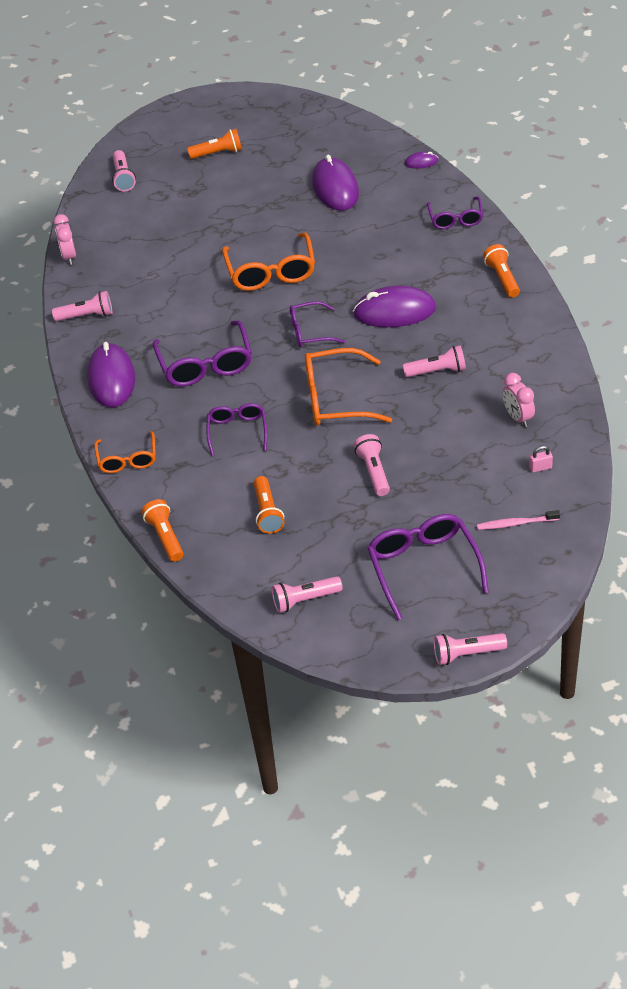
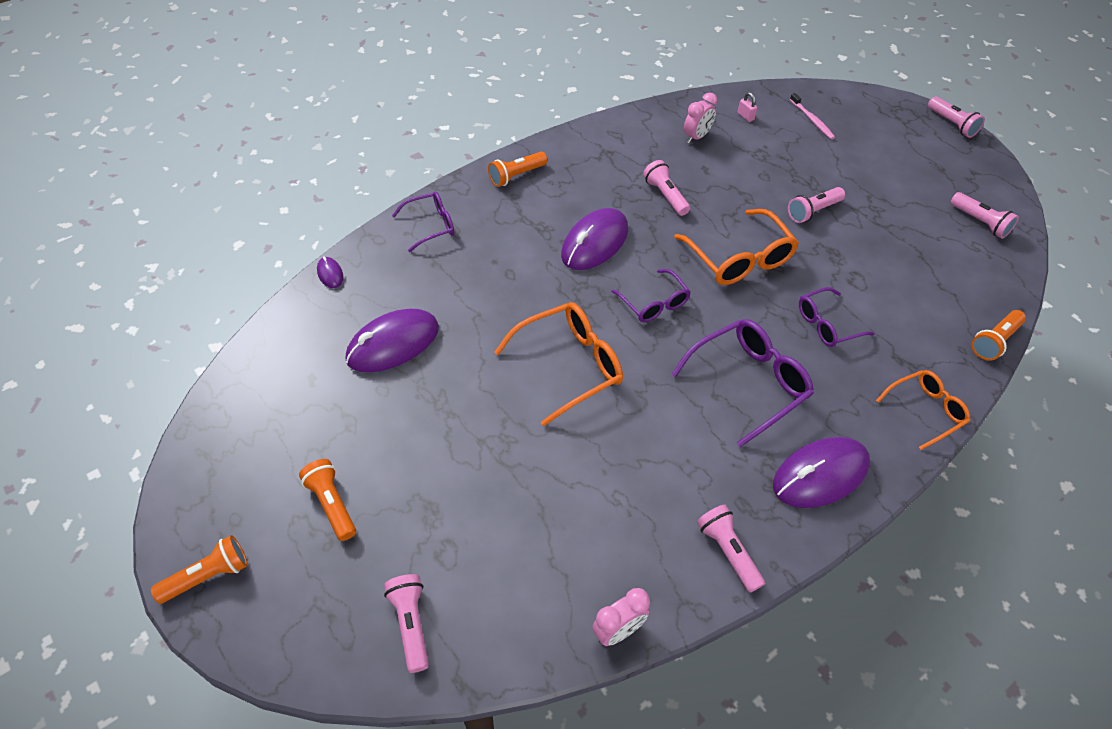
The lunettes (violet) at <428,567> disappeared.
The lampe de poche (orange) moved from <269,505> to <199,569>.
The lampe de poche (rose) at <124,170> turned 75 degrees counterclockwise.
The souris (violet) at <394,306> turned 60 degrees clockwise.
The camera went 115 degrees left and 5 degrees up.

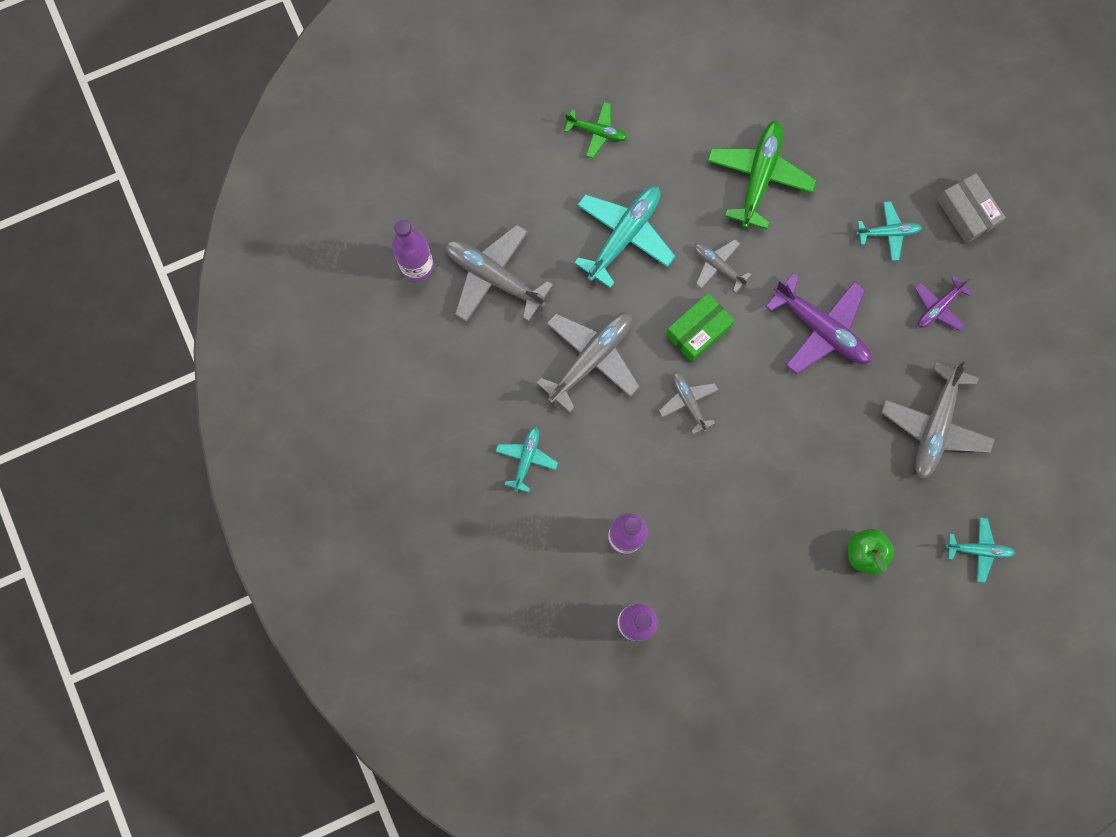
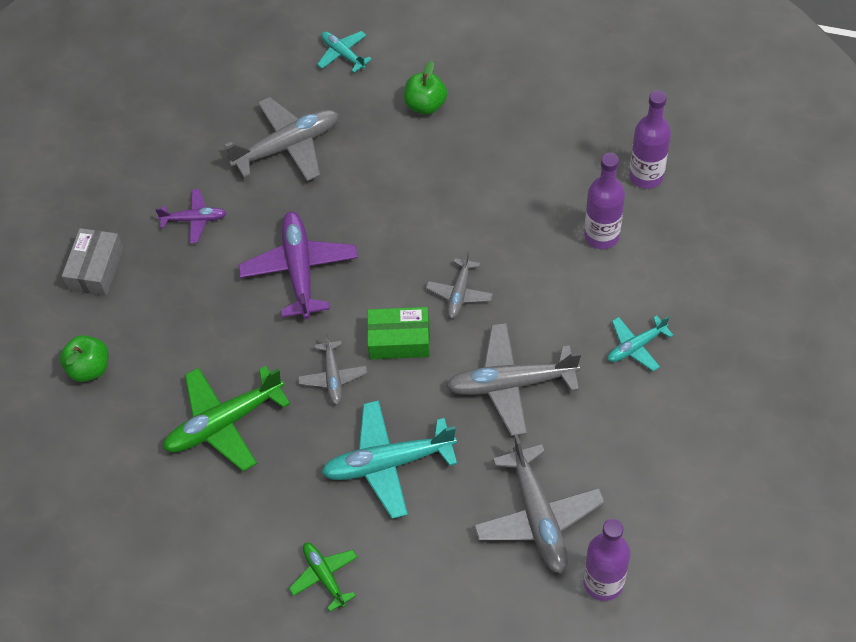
The avion (turquoise) at <889,231> disappeared.
The pomme (vert) at <84,358> appeared.
The camera went 135 degrees left and 20 degrees down.

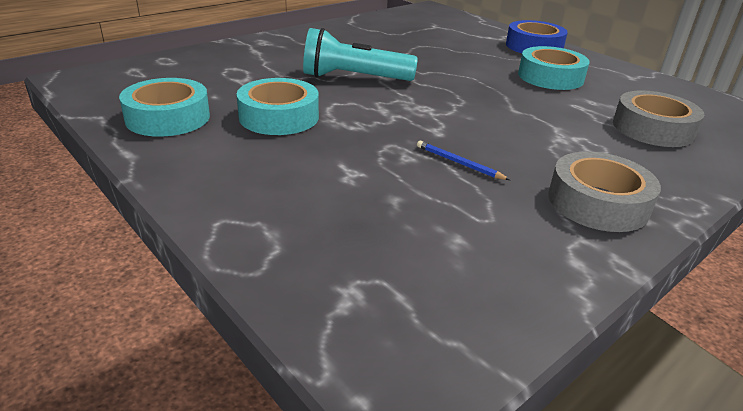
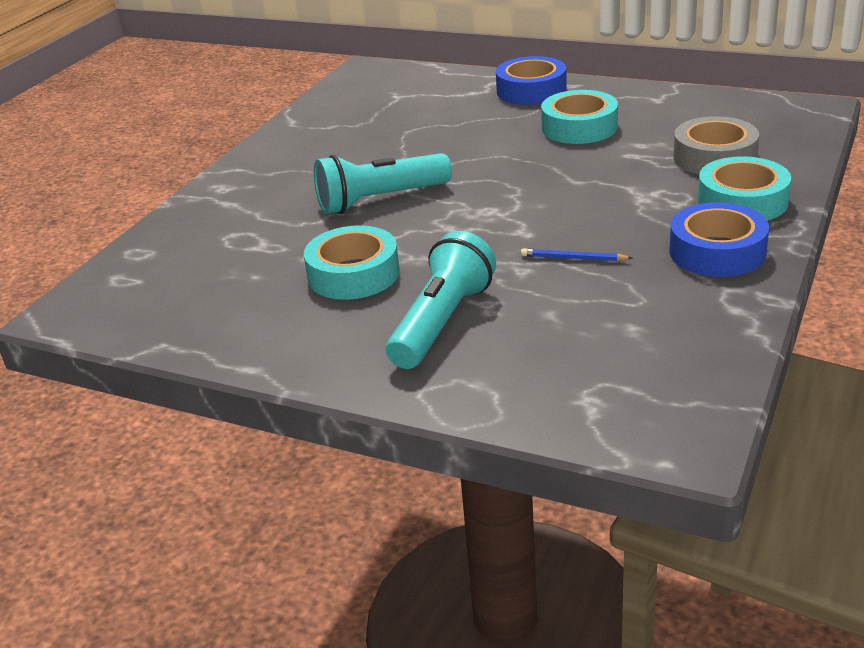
The lampe de poche (turquoise) at <441,300> appeared.
The ruban adhésif (turquoise) moved from <164,107> to <744,188>.
The ruban adhésif (gris) at <604,192> became the ruban adhésif (bleu) at <719,240>.
The camera went 20 degrees left and 0 degrees up.

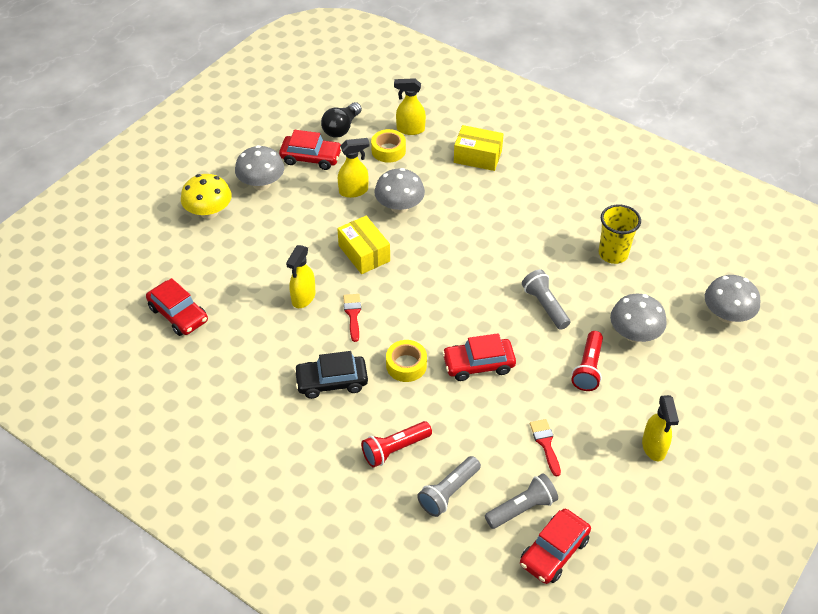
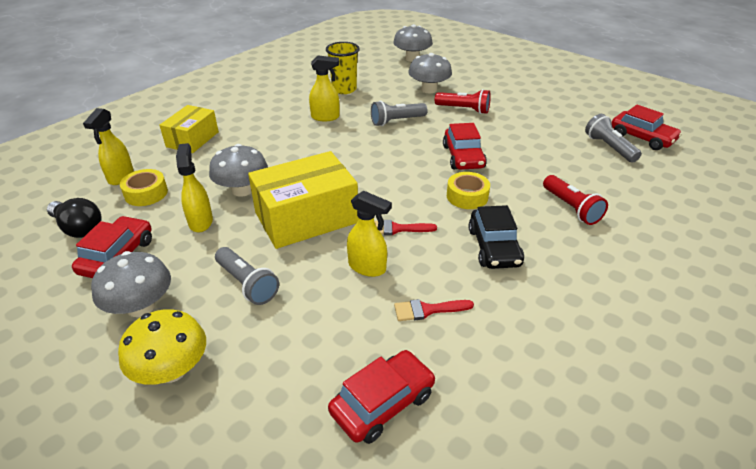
The lampe de poche (gris) moved from <449,486> to <247,276>.
The pinceau (rouge) moved from <545,448> to <434,310>.
The vaporisateur (jaune) moved from <660,428> to <324,88>.
The boîte (jaune) at <363,245> changed to 1.62 times the size.
The camera went 85 degrees left and 10 degrees down.

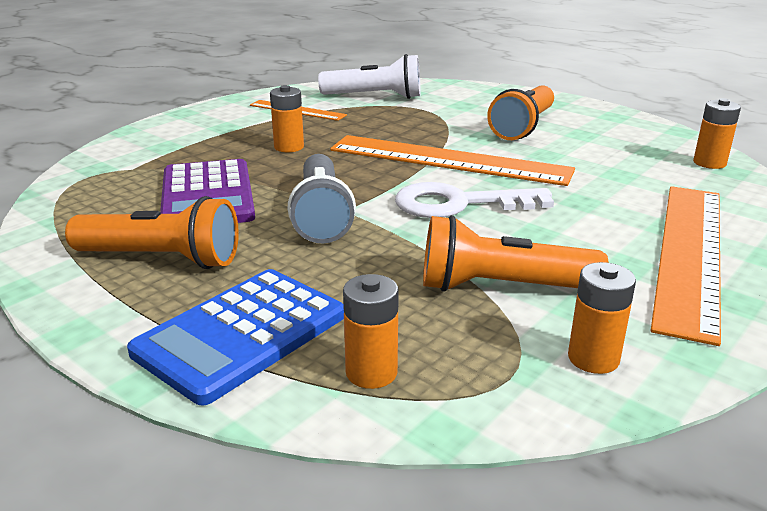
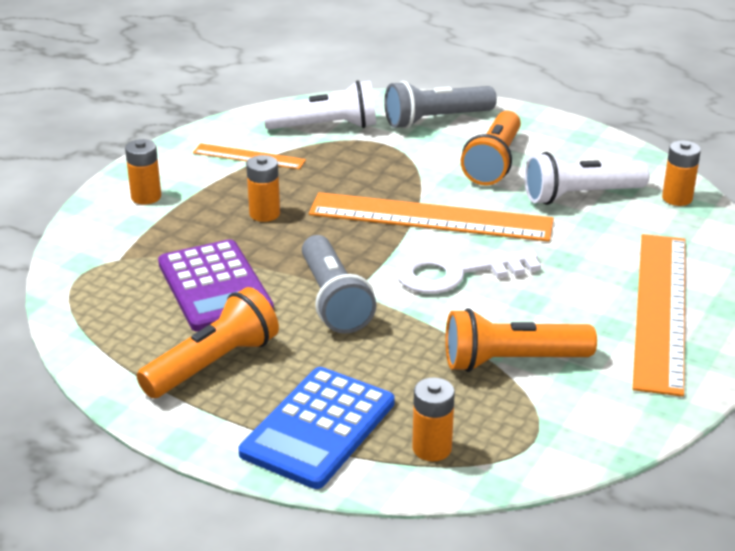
The lampe de poche (gris) at <440,105> appeared.
The lampe de poche (blanc) at <587,178> appeared.
The pile (orange) moved from <602,318> to <143,172>.
The lampe de poche (orange) at <152,232> turned 45 degrees counterclockwise.
The camera went 10 degrees left and 5 degrees up.

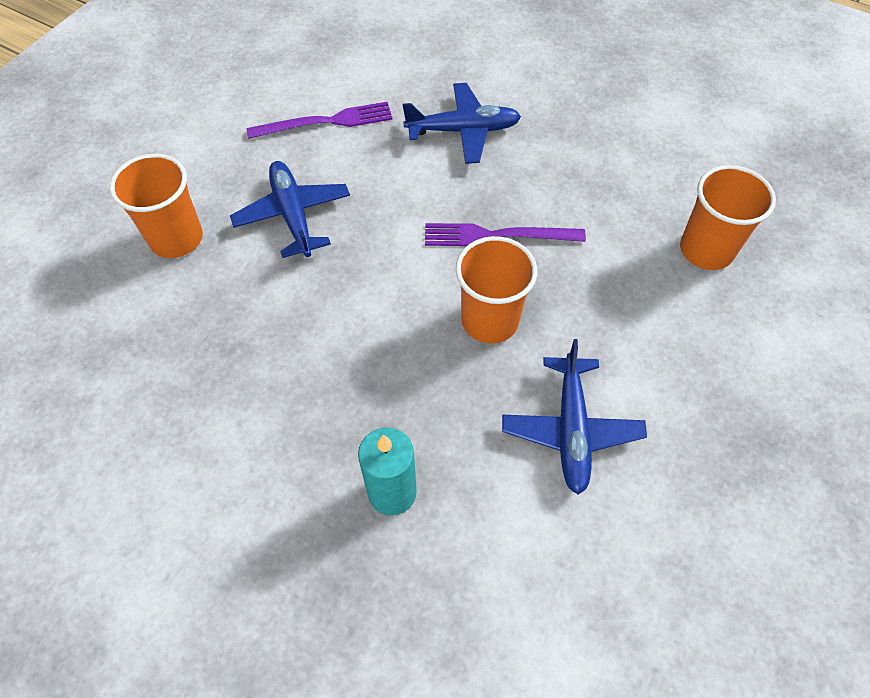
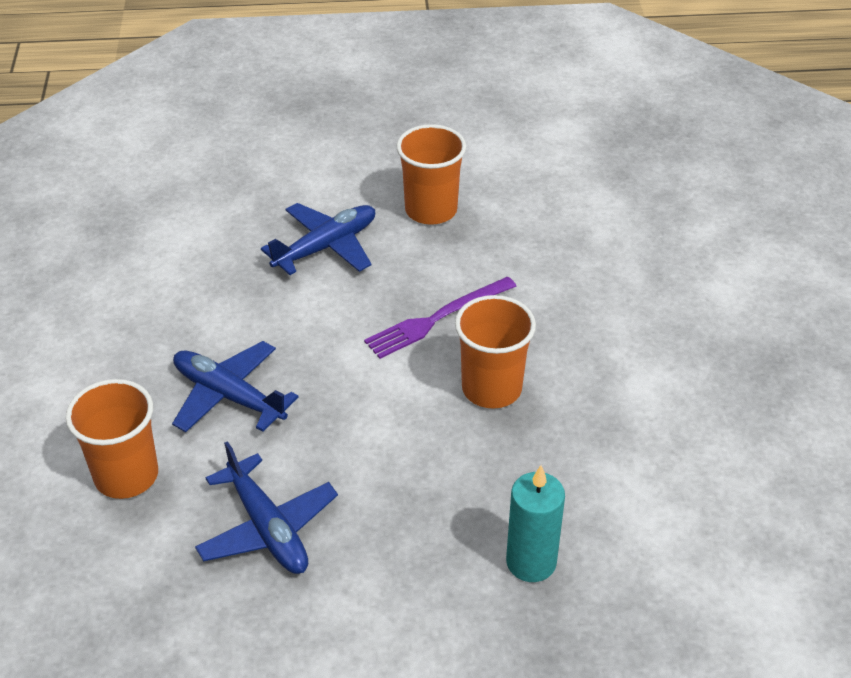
The fourchette (violet) at <319,120> disappeared.
The avion (bleu) moved from <574,417> to <266,507>.
The gobelet (orange) moved from <728,217> to <431,174>.
The camera went 35 degrees left and 15 degrees down.

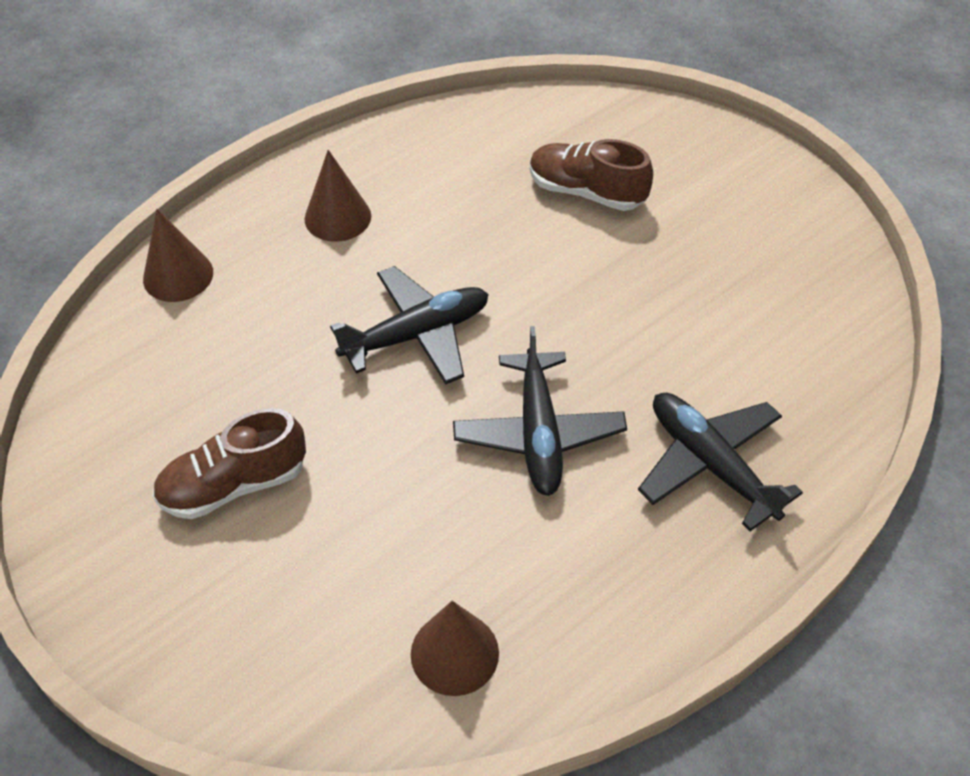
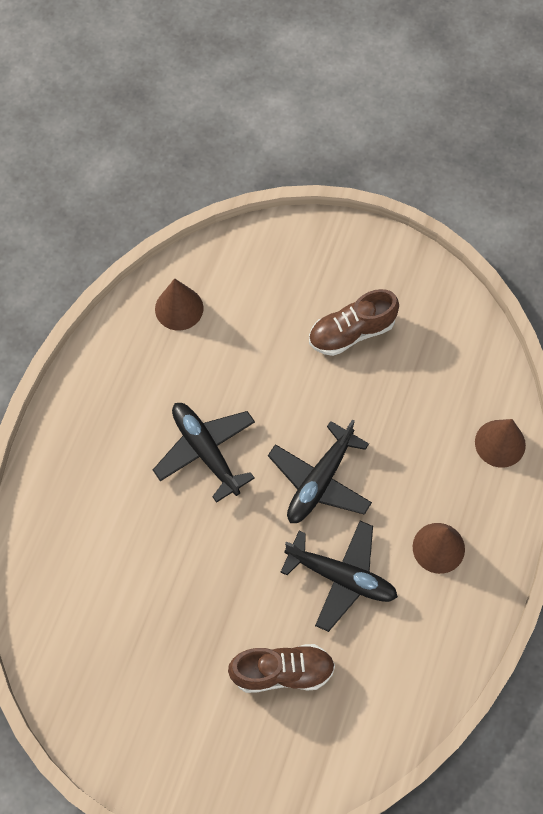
The avion (noir) moved from <720,462> to <339,576>.
The chaussure (marron) at <229,463> turned 150 degrees counterclockwise.
The camera went 150 degrees right and 15 degrees up.

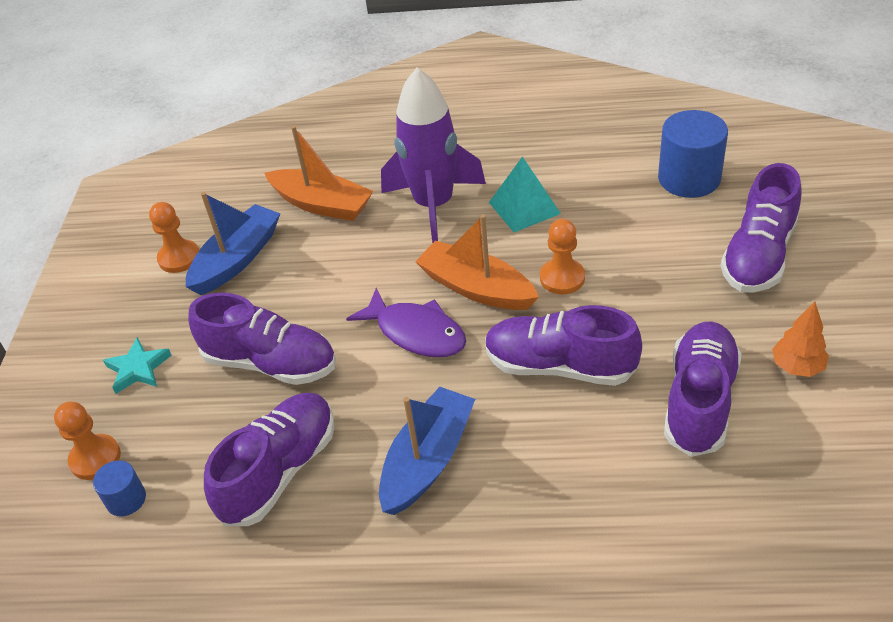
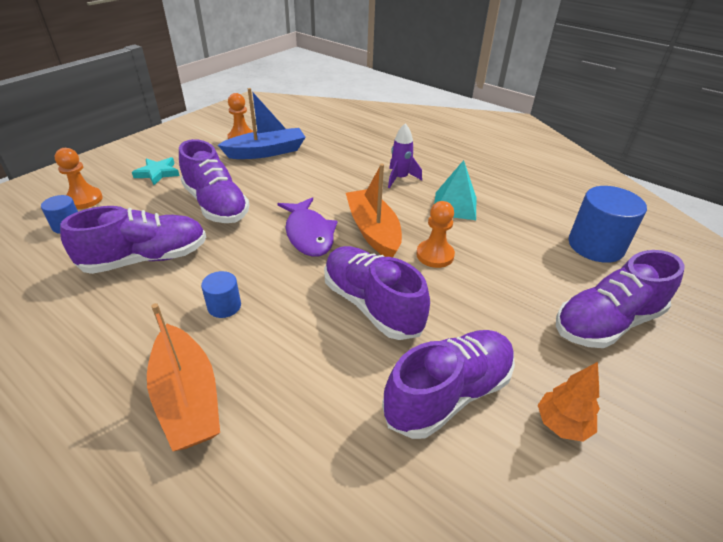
The bateau (orange) moved from <319,173> to <183,377>.
The bateau (bleu) at <427,451> was replaced by the cylindre (bleu) at <221,294>.
The fusée (violet) at <433,155> changed to 0.49 times the size.
The camera went 30 degrees right and 5 degrees down.

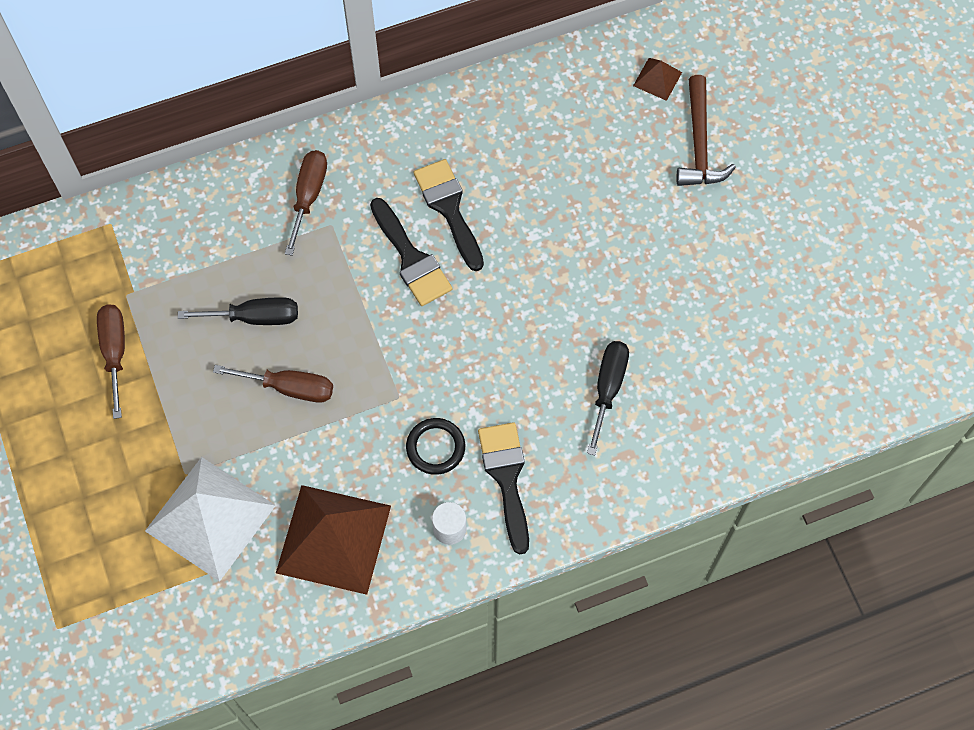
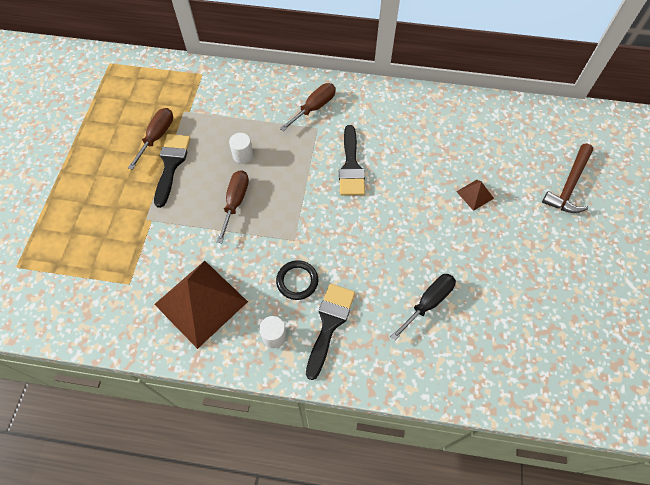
The pyramide (blanc) at <210,519> disappeared.
The pinceau (noir) moved from <449,215> to <172,171>.
The pyramide (marron) moved from <657,79> to <475,195>.
The tournevis (noir) at <238,311> was replaced by the cylindre (blanc) at <241,148>.
The tournevis (marron) at <273,384> turned 120 degrees counterclockwise.
The camera went 30 degrees right and 5 degrees down.

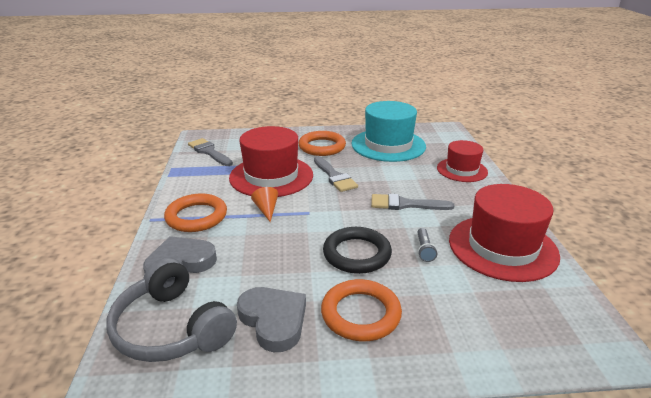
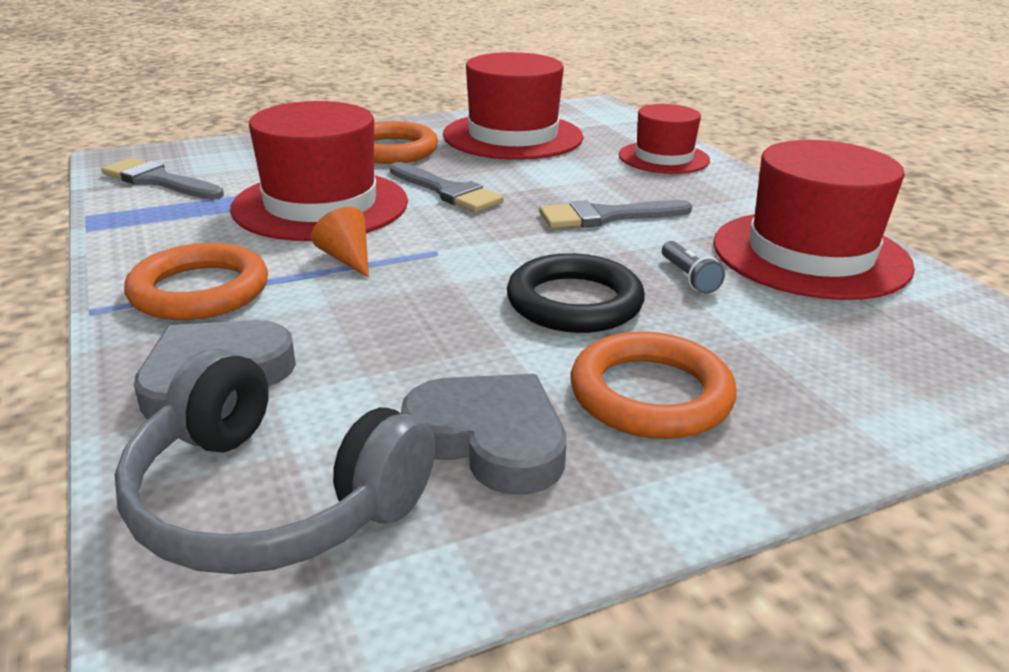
The chapeau (turquoise) at <388,131> became the chapeau (rouge) at <513,106>.
The camera went 20 degrees left and 0 degrees up.

